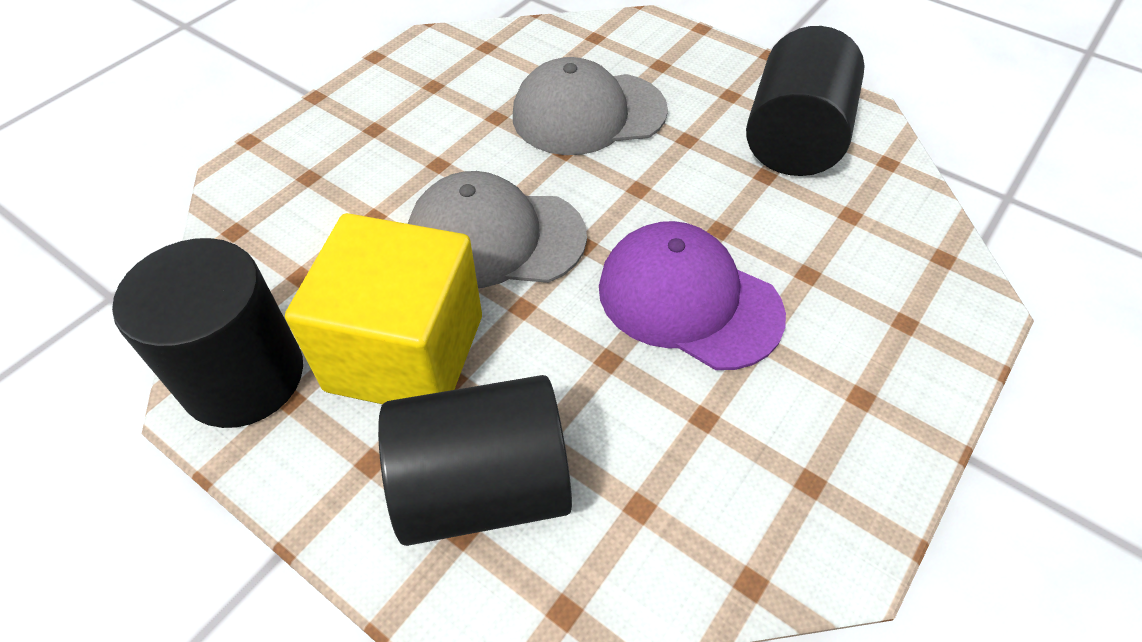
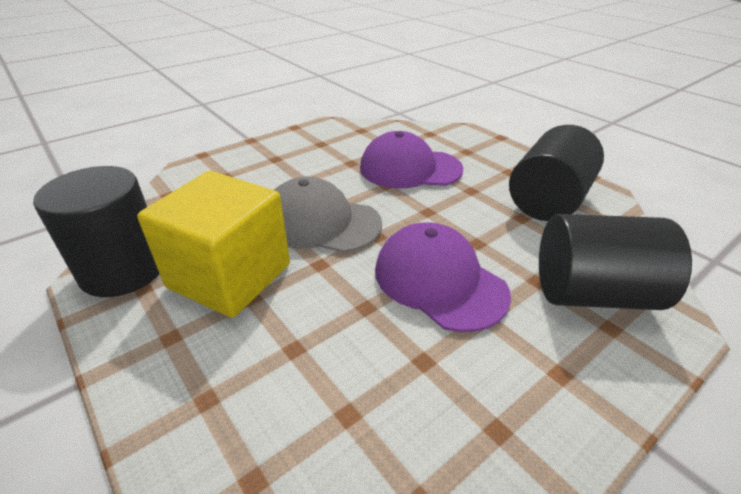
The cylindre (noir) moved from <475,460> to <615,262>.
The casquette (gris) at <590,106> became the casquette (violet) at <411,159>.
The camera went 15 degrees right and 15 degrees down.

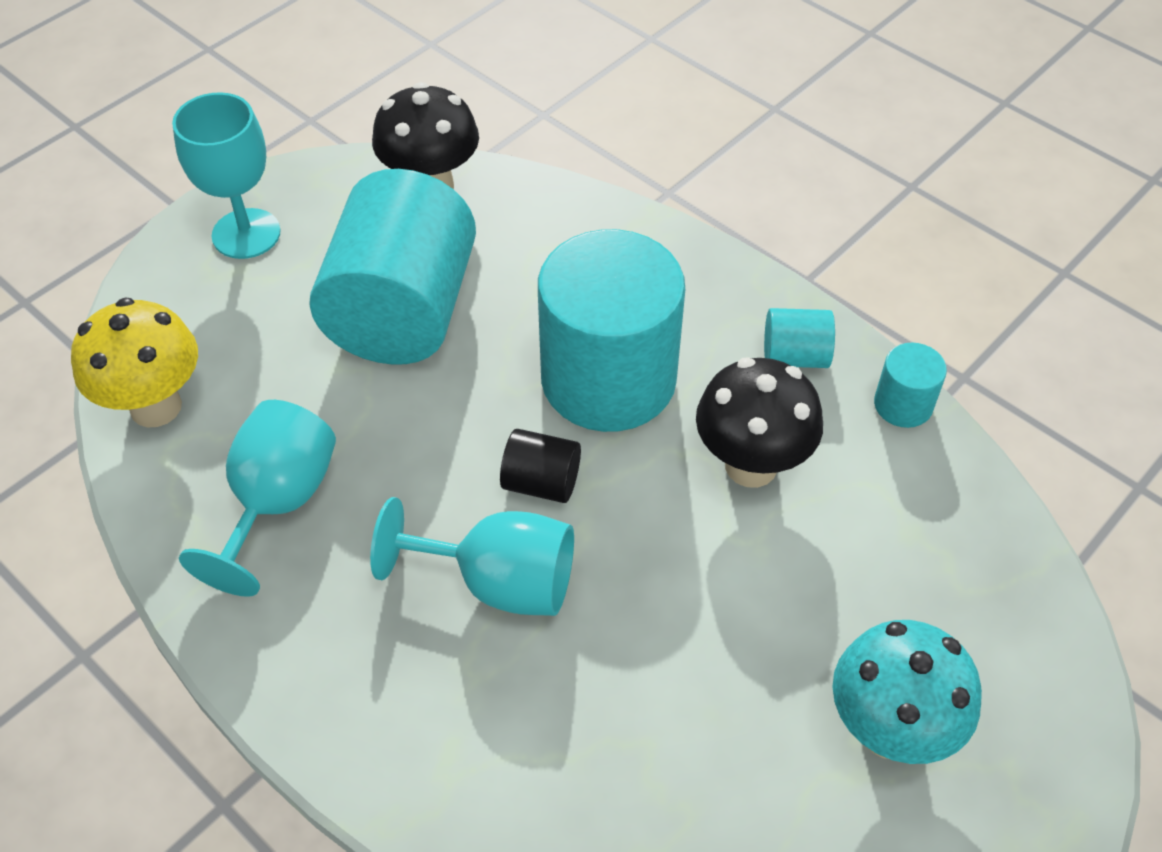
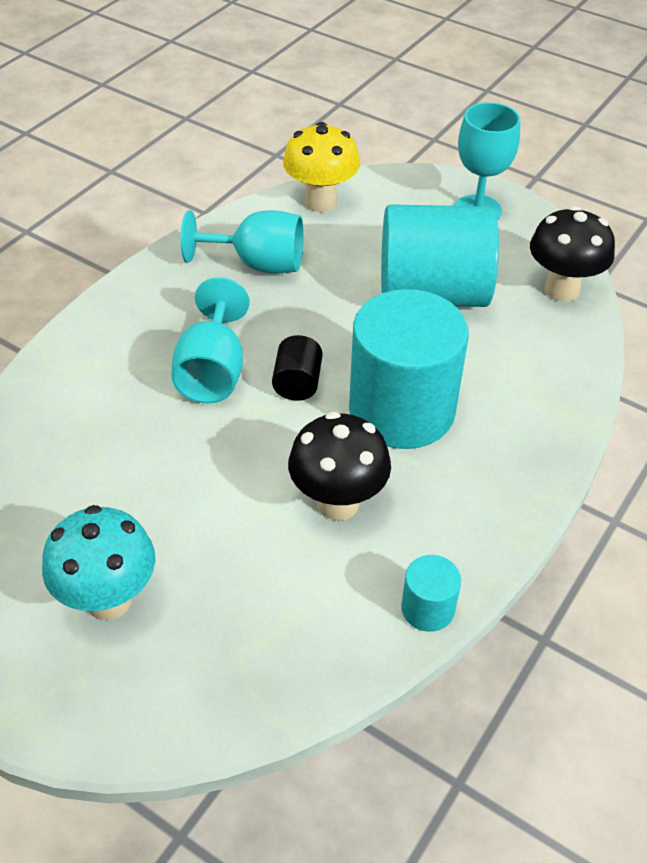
The cylindre (turquoise) at <799,338> disappeared.
The camera went 80 degrees right and 5 degrees down.

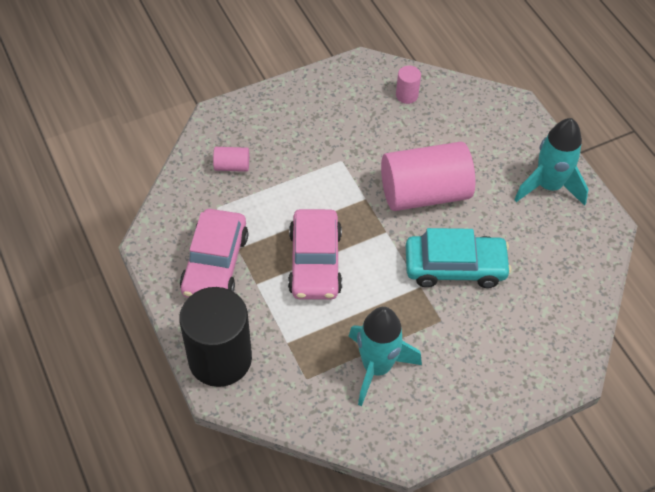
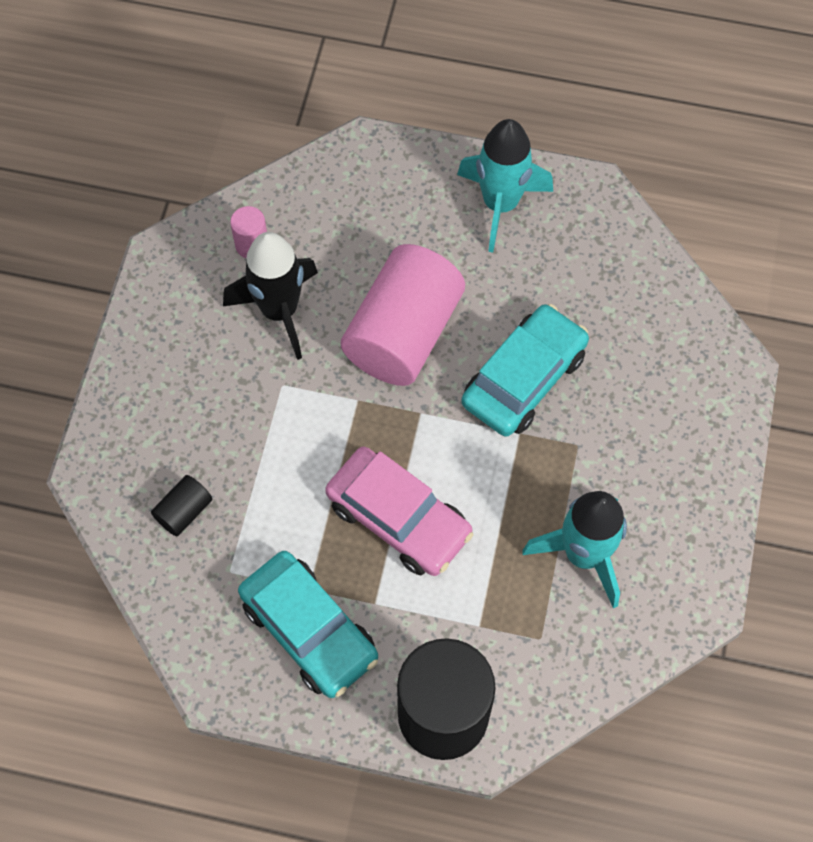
The fusée (noir) at <270,296> appeared.
The voiture (rose) at <214,253> became the voiture (turquoise) at <308,624>.
The cylindre (rose) at <231,159> became the cylindre (noir) at <181,505>.
The camera went 50 degrees left and 10 degrees up.

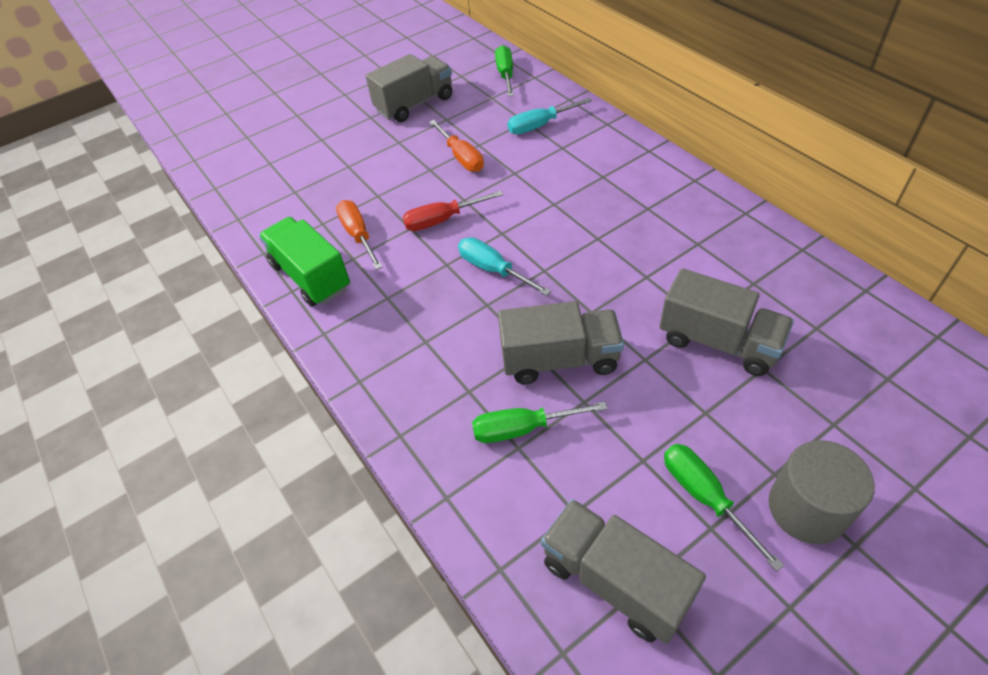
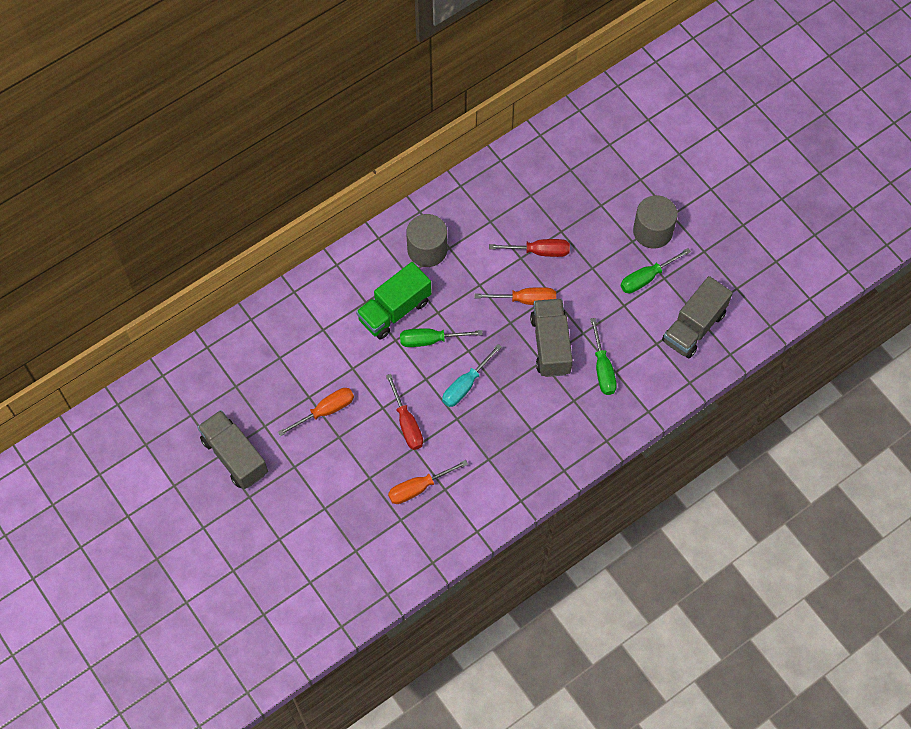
The tournevis (turquoise) at <550,116> disappeared.
The cylindre (gris) at <426,240> appeared.
The tournevis (orange) at <515,296> appeared.
The camion (vert) moved from <304,262> to <394,300>.
The tournevis (vert) moved from <504,71> to <441,337>.
The camion (gris) at <726,322> was replaced by the tournevis (rouge) at <529,248>.
The camera went 95 degrees left and 15 degrees up.

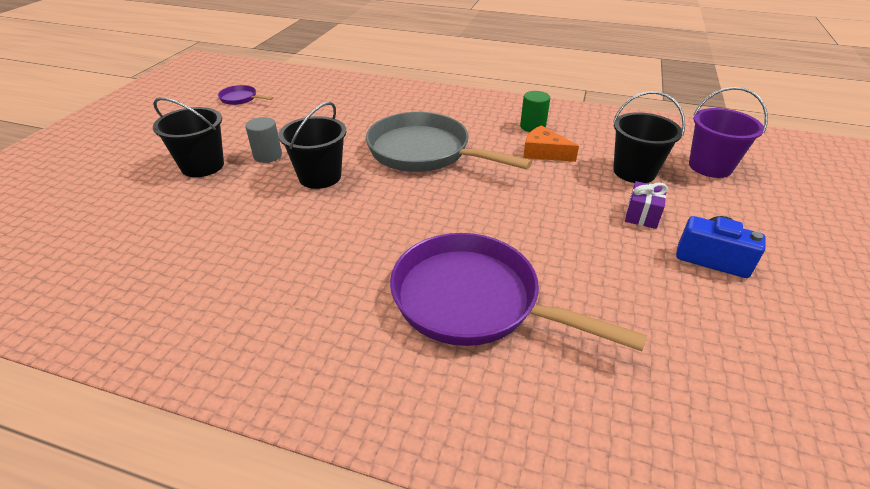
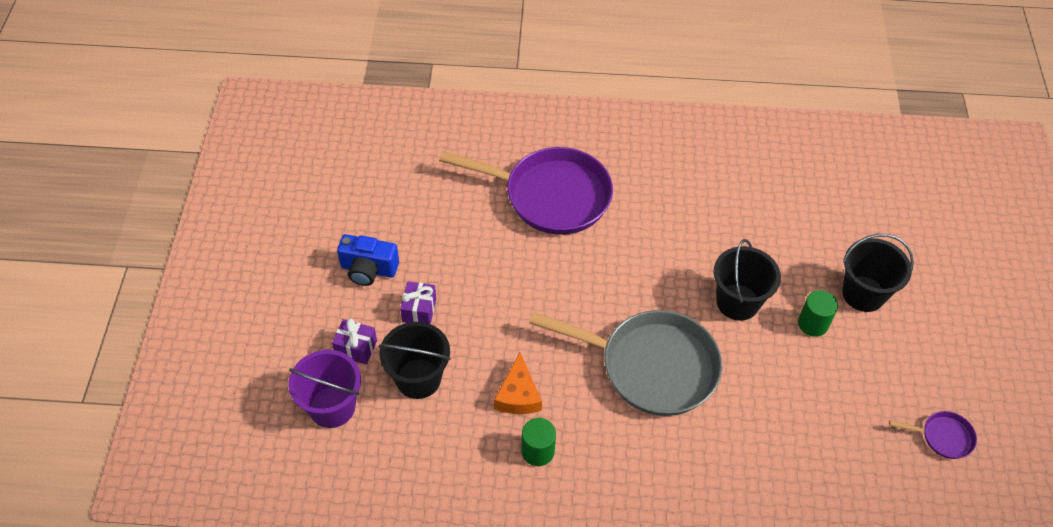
The cadeau (violet) at <354,341> appeared.
The cylindre (gris) at <263,140> became the cylindre (vert) at <818,313>.
The fromage (orange) at <551,144> turned 75 degrees clockwise.
The camera went 165 degrees right and 15 degrees up.

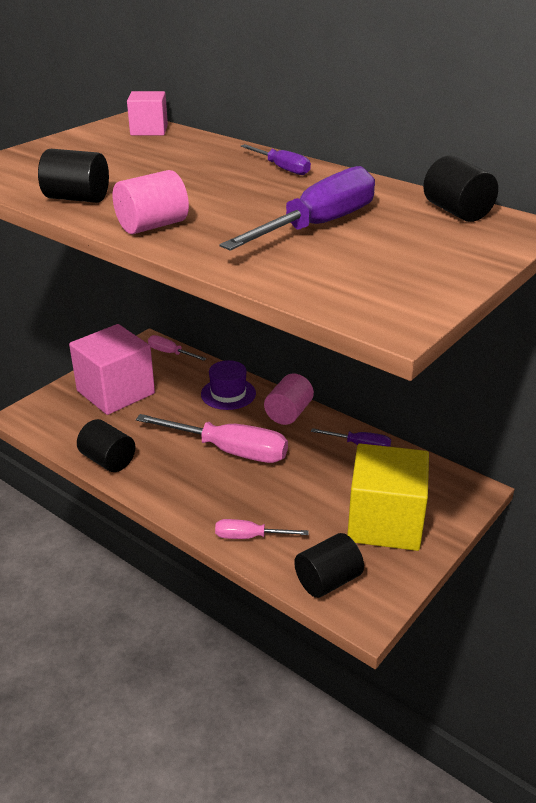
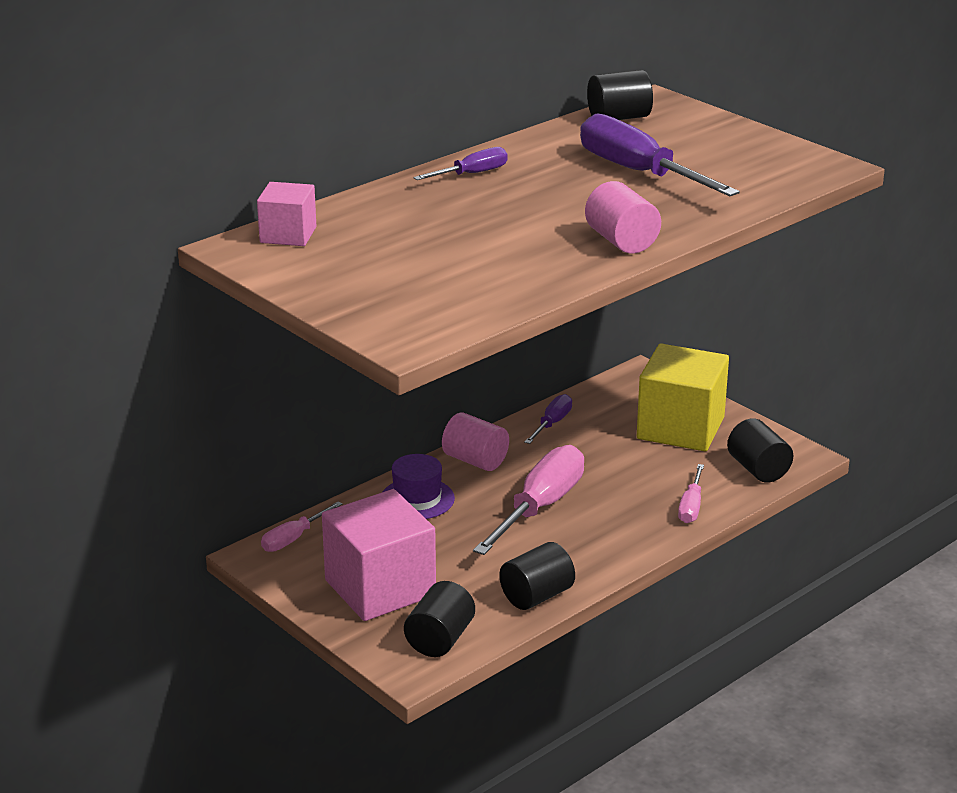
The cylindre (noir) moved from <73,176> to <439,619>.
The camera went 80 degrees left and 5 degrees down.

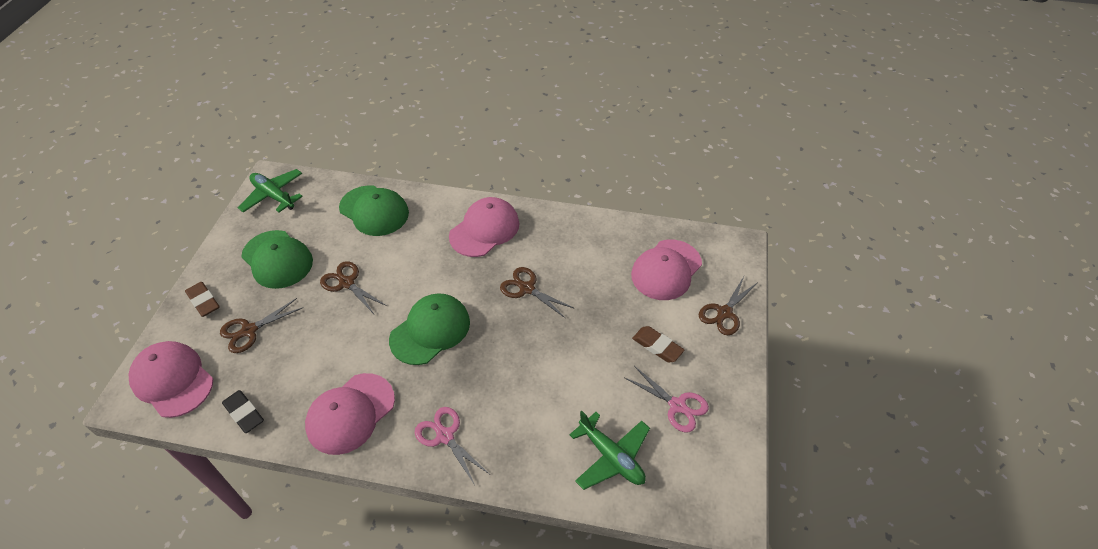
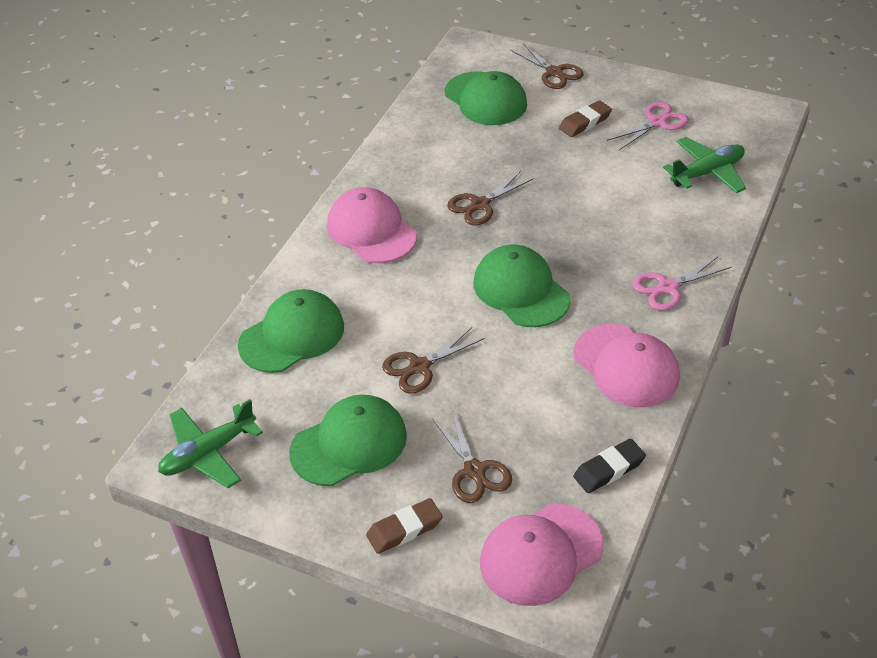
The casquette (rose) at <666,270> became the casquette (vert) at <486,98>.
The camera went 75 degrees left and 5 degrees down.

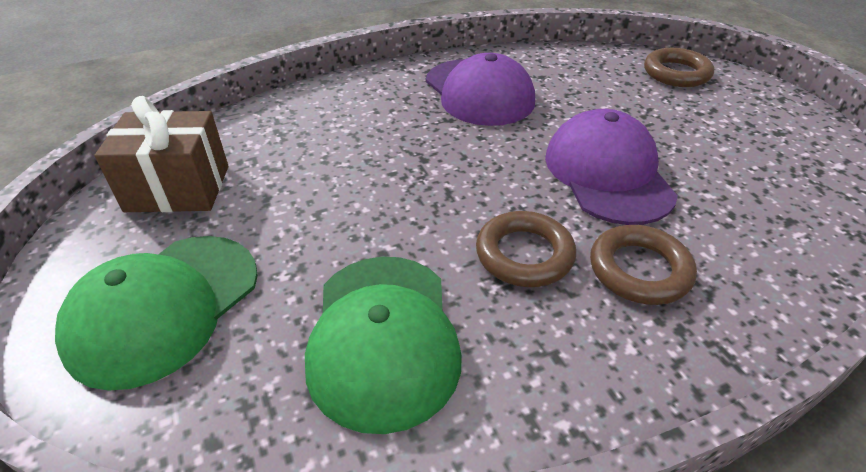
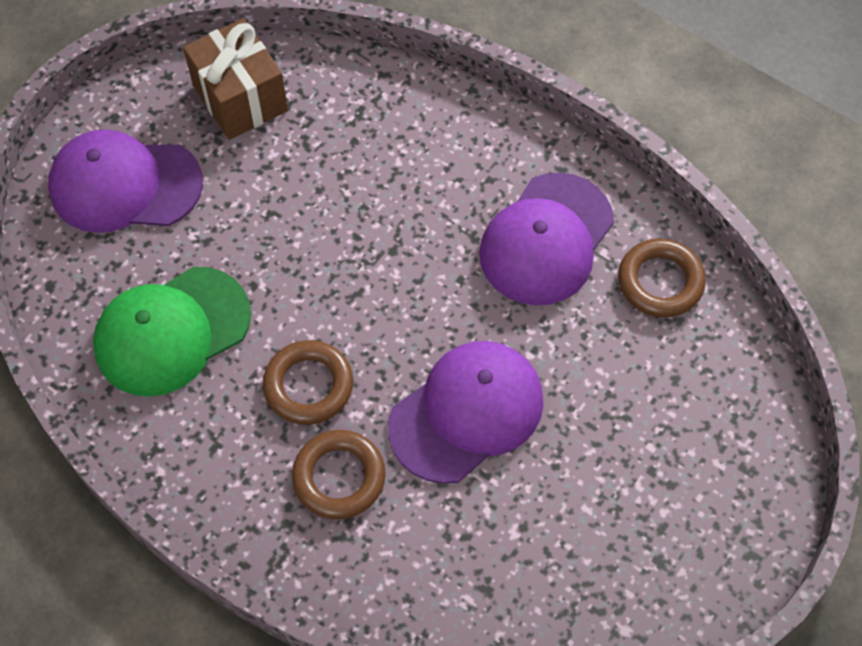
The anneau (marron) moved from <679,67> to <662,278>.
The casquette (vert) at <156,313> became the casquette (violet) at <125,181>.
The camera went 60 degrees right and 20 degrees up.

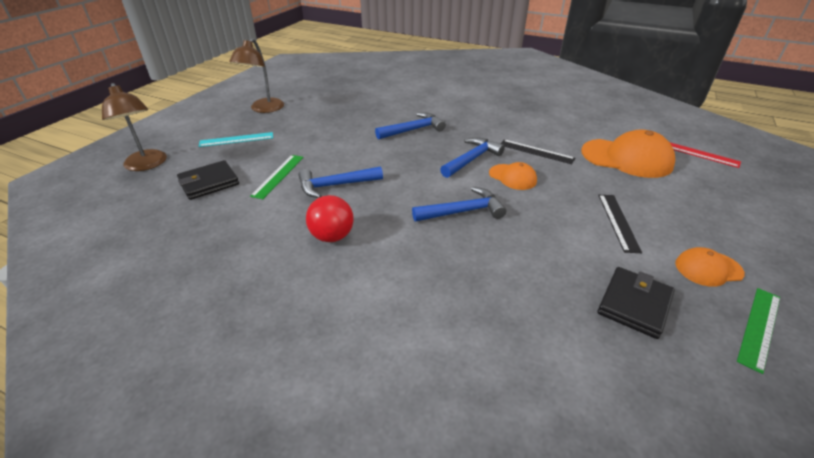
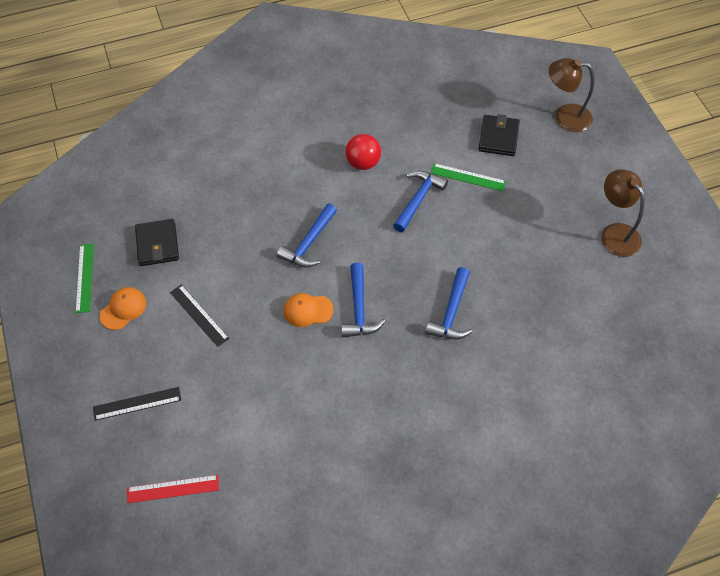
The règle (turquoise) at <236,139> disappeared.
The casquette (orange) at <628,154> disappeared.
The règle (noir) moved from <537,151> to <137,404>.
The règle (vert) at <277,177> turned 45 degrees counterclockwise.
The camera went 135 degrees right and 20 degrees up.

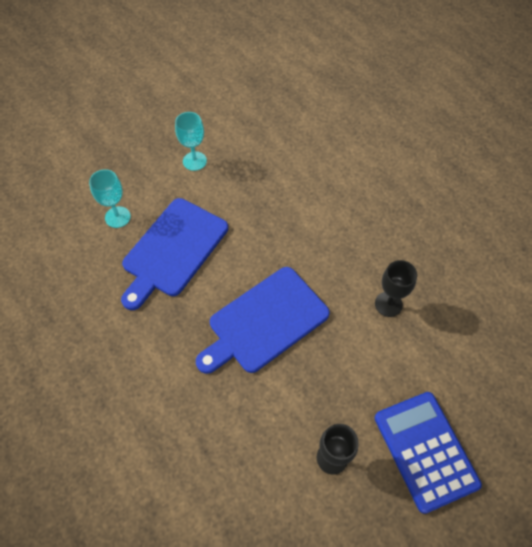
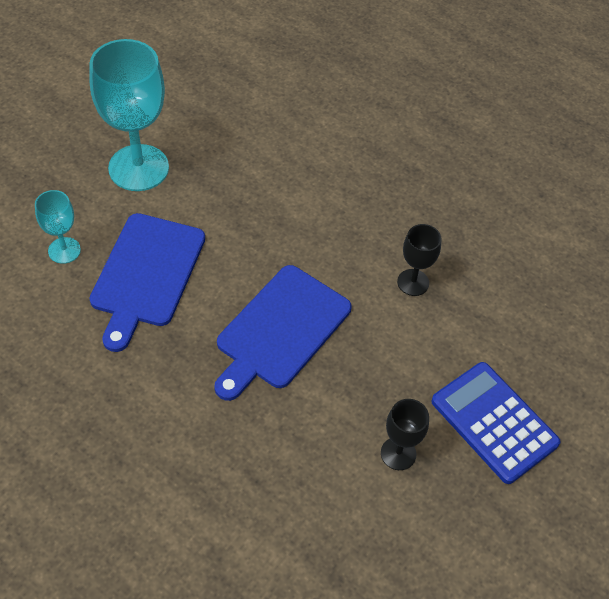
The verre à pied (turquoise) at <191,141> changed to 2.00 times the size.
The camera went 20 degrees left and 5 degrees down.

